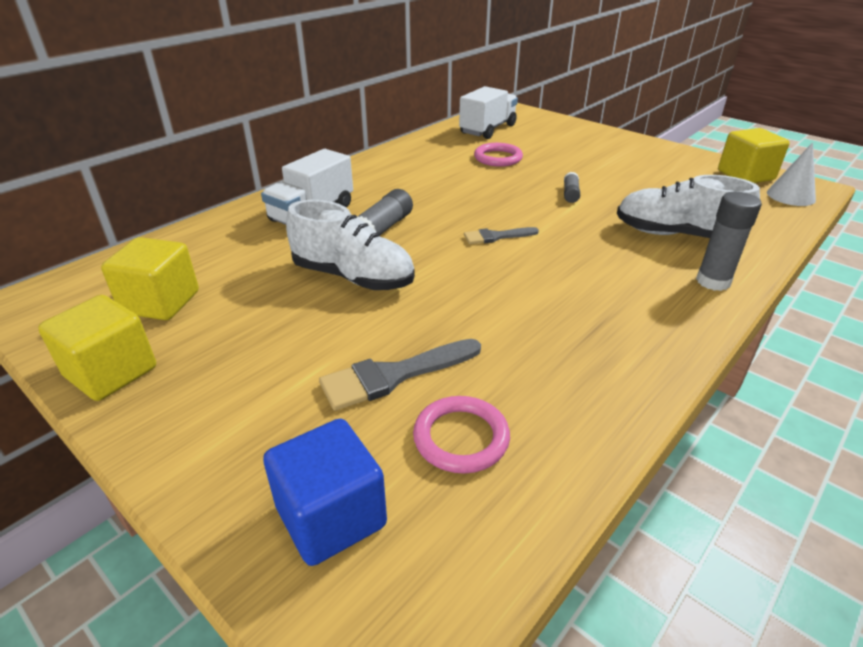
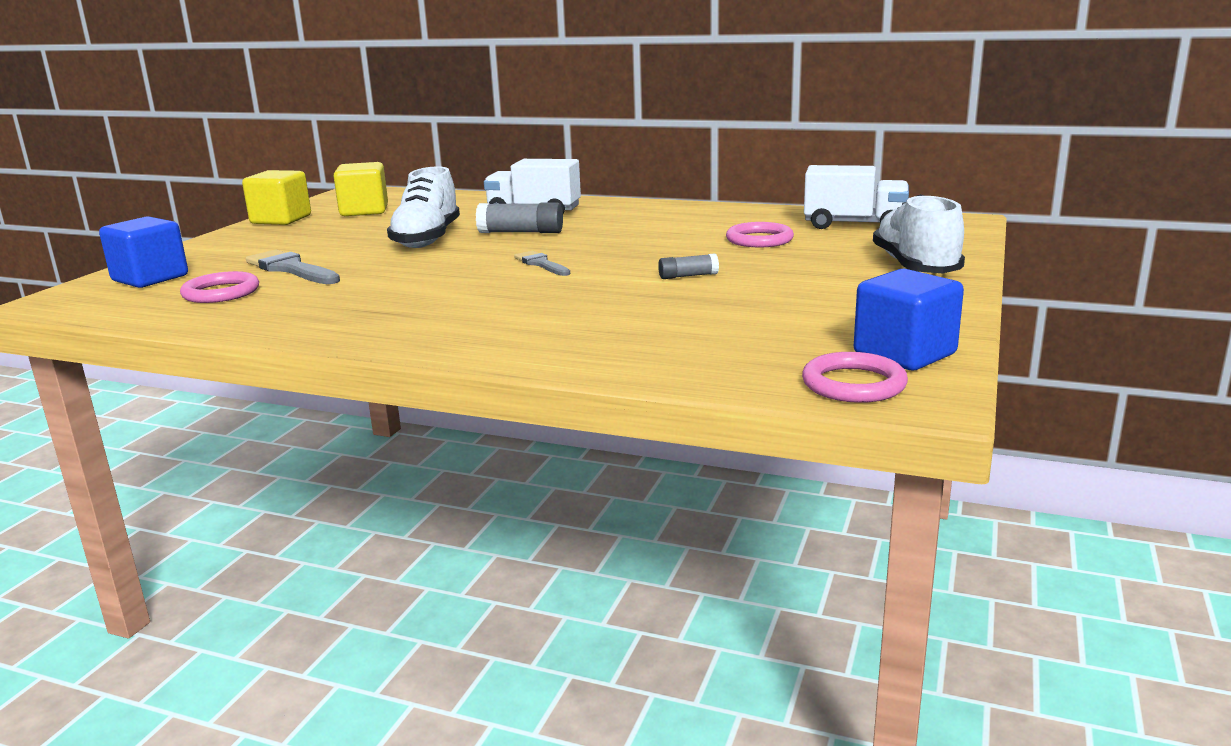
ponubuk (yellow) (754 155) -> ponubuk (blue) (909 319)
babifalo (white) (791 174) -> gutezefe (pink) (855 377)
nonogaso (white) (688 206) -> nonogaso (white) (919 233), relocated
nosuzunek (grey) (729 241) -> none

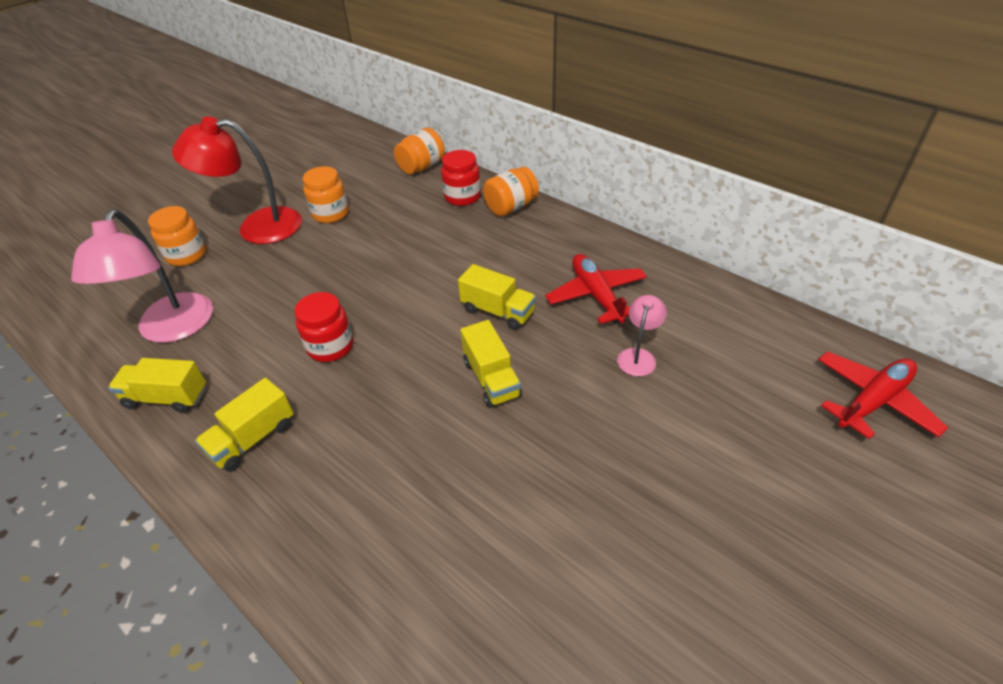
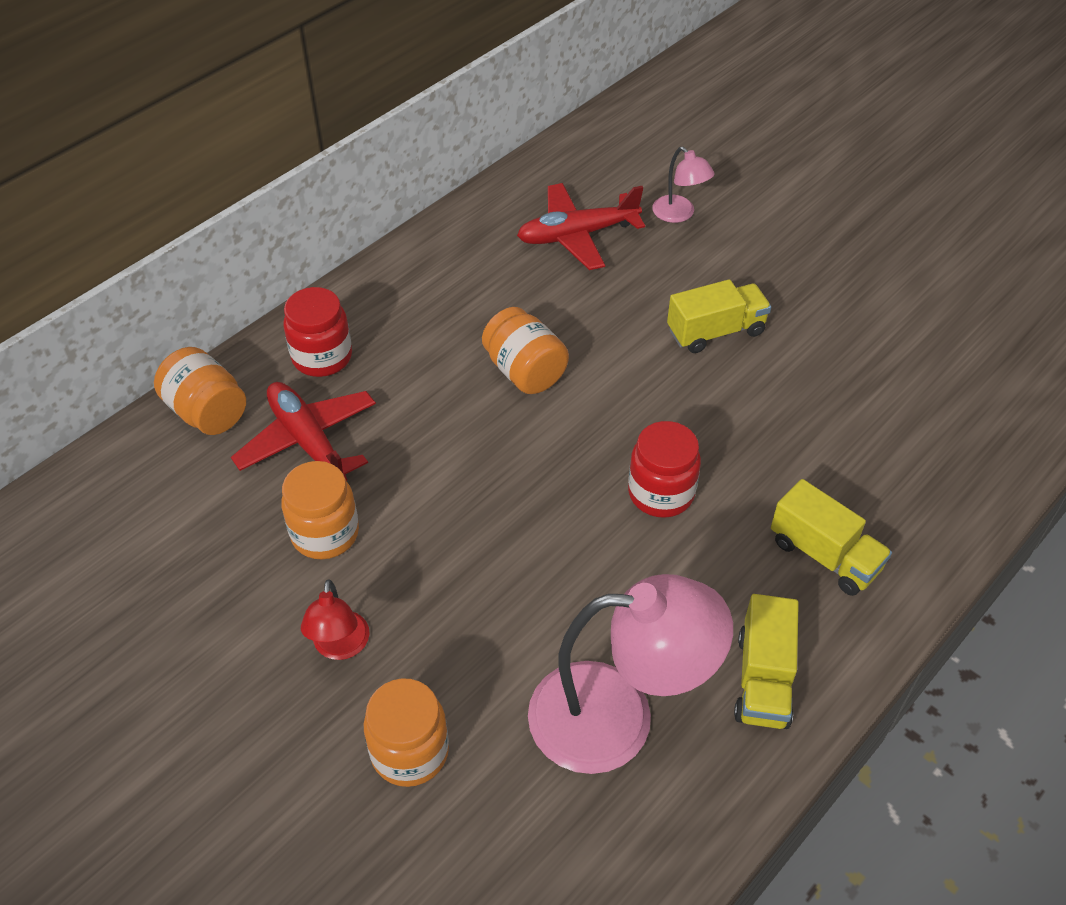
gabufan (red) (237 180) -> gabufan (red) (335 619), x0.48
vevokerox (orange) (511 191) -> vevokerox (orange) (525 350), relocated
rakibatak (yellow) (497 297) -> none
gabufan (pink) (642 335) -> gabufan (pink) (683 185), 150 degrees counterclockwise
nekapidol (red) (883 395) -> nekapidol (red) (303 431), relocated

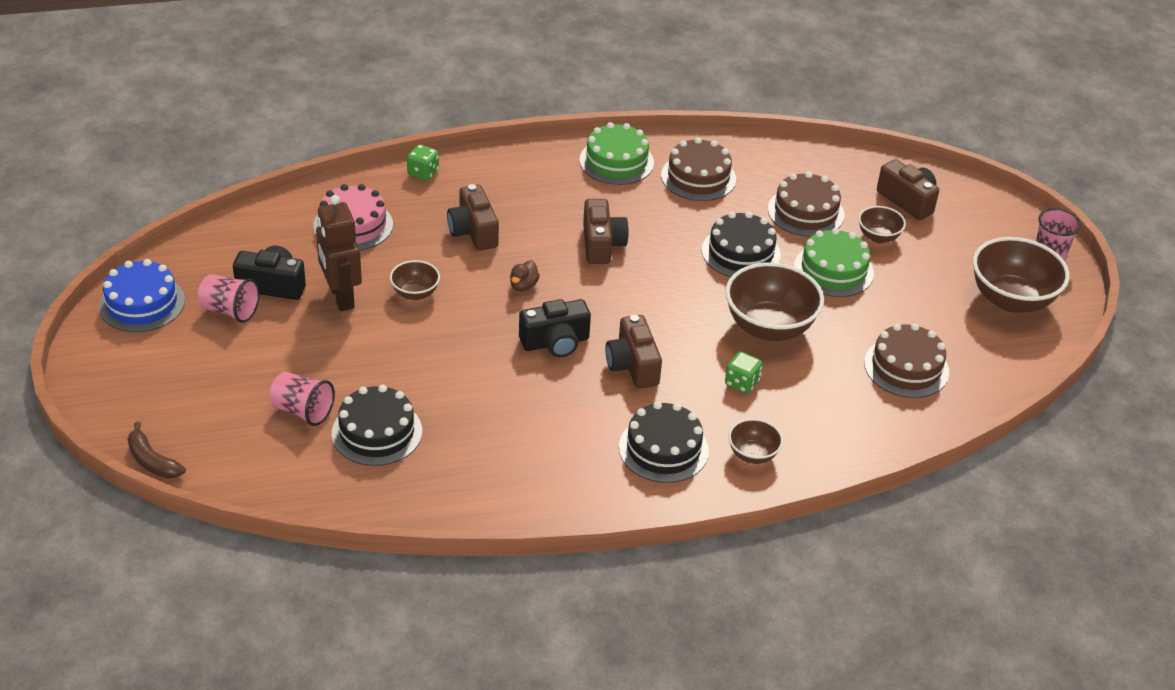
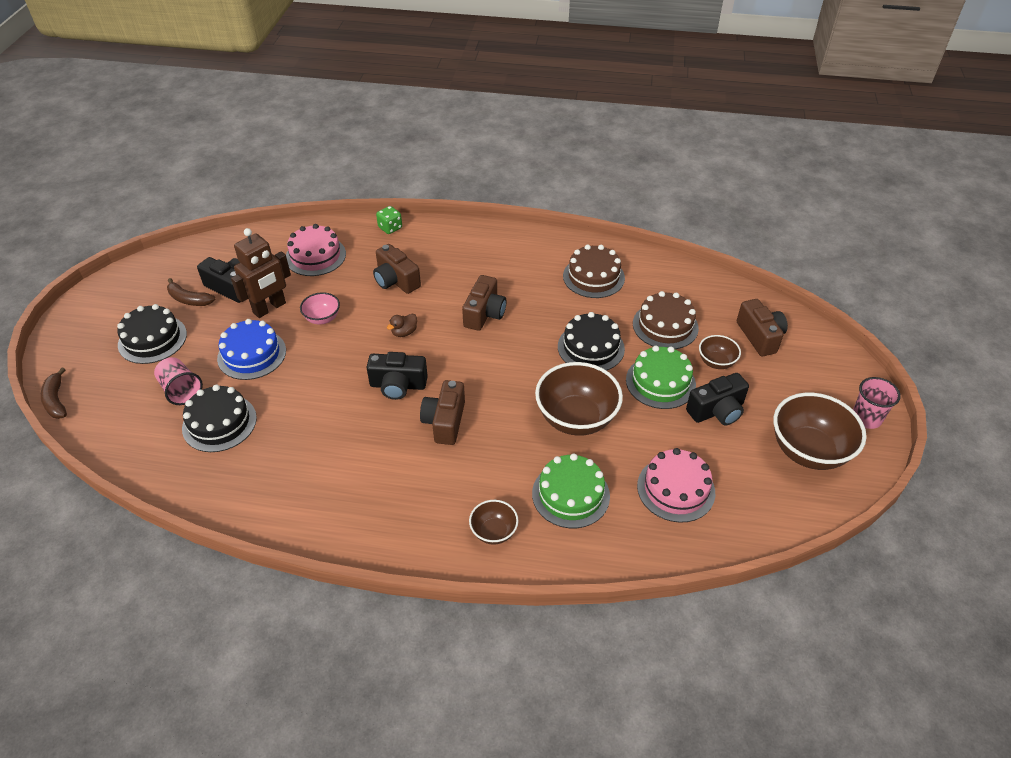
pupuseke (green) (617 153) -> pupuseke (green) (571 490), relocated
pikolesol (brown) (473 217) -> pikolesol (brown) (397 269), 45 degrees counterclockwise
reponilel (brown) (339 253) -> reponilel (brown) (261 273), 135 degrees counterclockwise
pupuseke (blue) (142 295) -> pupuseke (blue) (251 349), relocated
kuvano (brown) (415 280) -> kuvano (pink) (320 308)
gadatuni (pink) (229 298) -> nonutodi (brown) (191 292)
pupuseke (brown) (906 360) -> pupuseke (pink) (676 485)
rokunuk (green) (743 372) -> none
pupuseke (black) (664 442) -> pupuseke (black) (152 334), relocated
none -> pikolesol (black) (717 399)

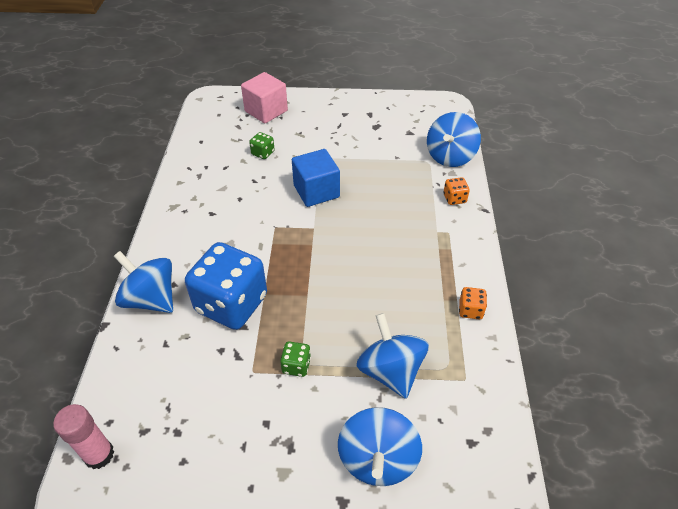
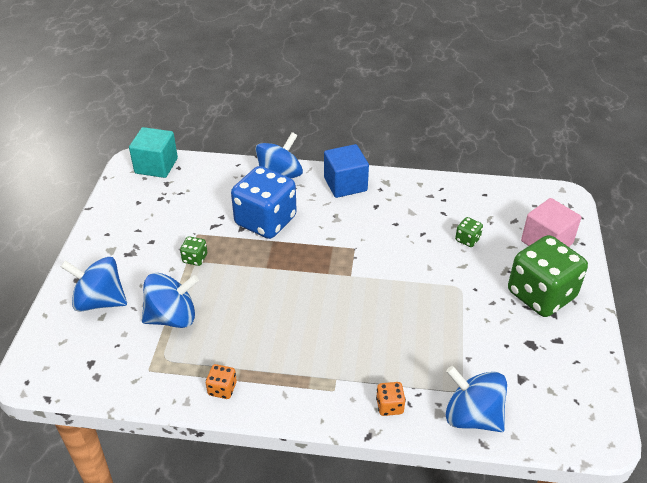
ponubuk (blue) (316 178) -> ponubuk (blue) (346 171), relocated
nosuzunek (pink) (83 436) -> ponubuk (turquoise) (153 152)
none -> rokunuk (green) (548 276)

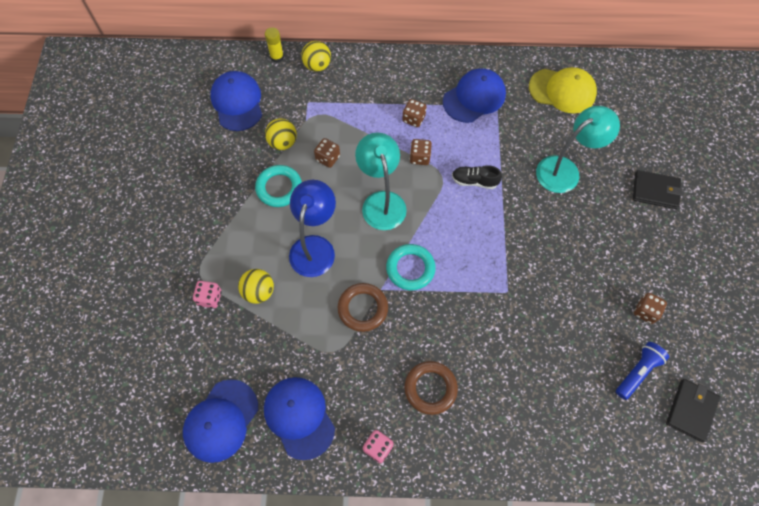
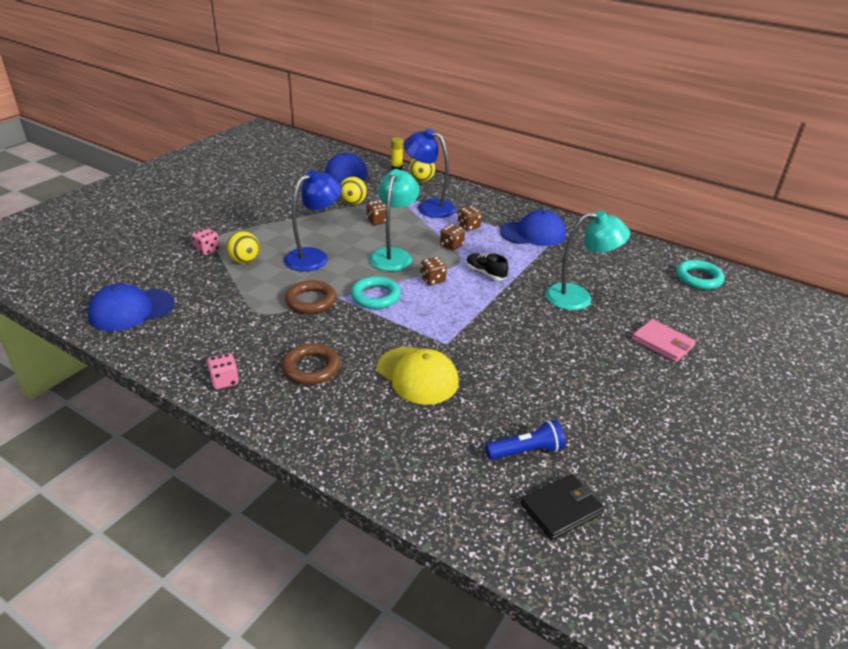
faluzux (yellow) (563 90) -> faluzux (yellow) (418 376), relocated
gutezefe (turquoise) (278 186) -> gutezefe (turquoise) (700 275), relocated
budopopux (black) (657 189) -> budopopux (pink) (664 340)
rokunuk (brown) (650 308) -> rokunuk (brown) (433 271), relocated
faluzux (blue) (299 418) -> none
none -> gabufan (blue) (429 173)

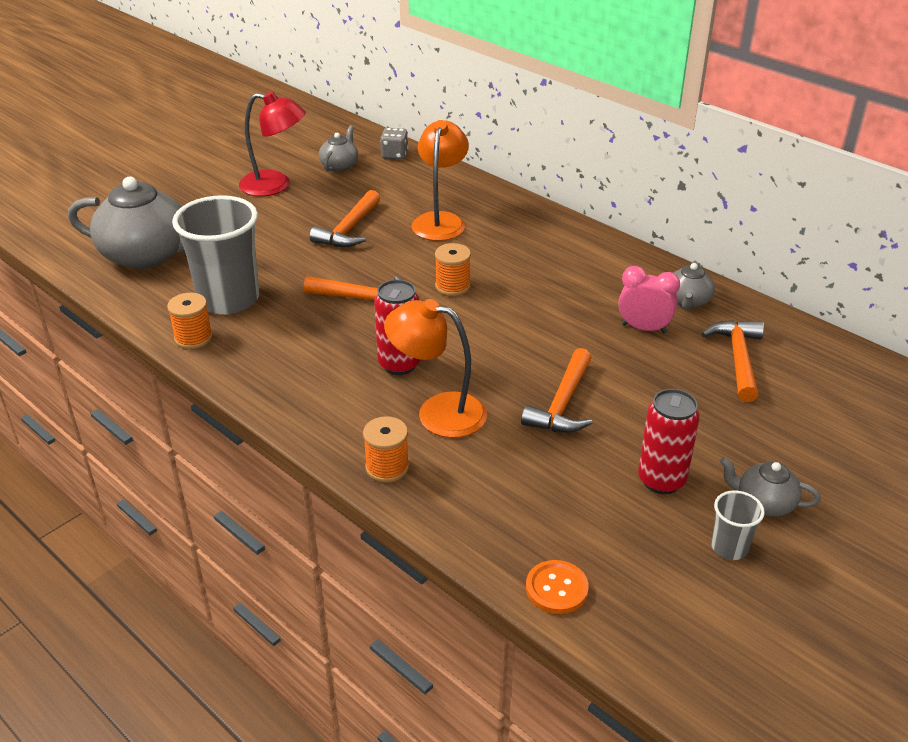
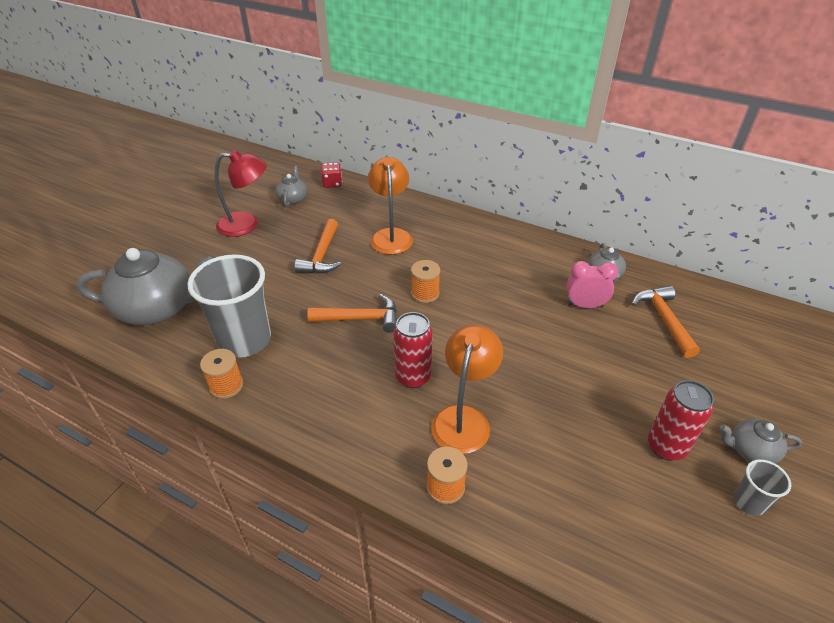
rokunuk (grey) (394 143) -> rokunuk (red) (331 175)
gabufan (orange) (435 368) -> gabufan (orange) (467 389), 105 degrees clockwise
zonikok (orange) (556 390) -> none
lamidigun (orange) (557 587) -> none

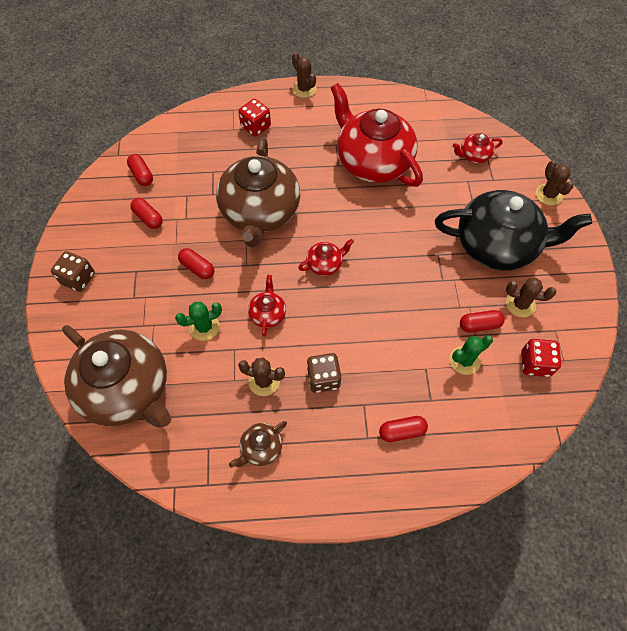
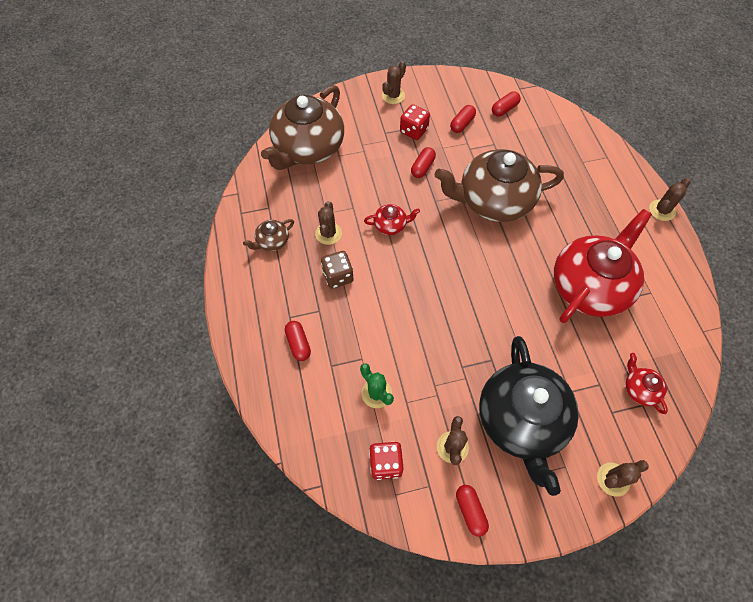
rokunuk (red) (254 118) -> rokunuk (red) (415 122), relocated
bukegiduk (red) (326 257) -> none
rokunuk (brown) (73 271) -> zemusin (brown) (394 82)
zemusin (green) (198 321) -> none
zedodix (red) (482 321) -> zedodix (red) (472 511), relocated
bukegiduk (brown) (258 444) -> bukegiduk (brown) (268 235), 75 degrees counterclockwise

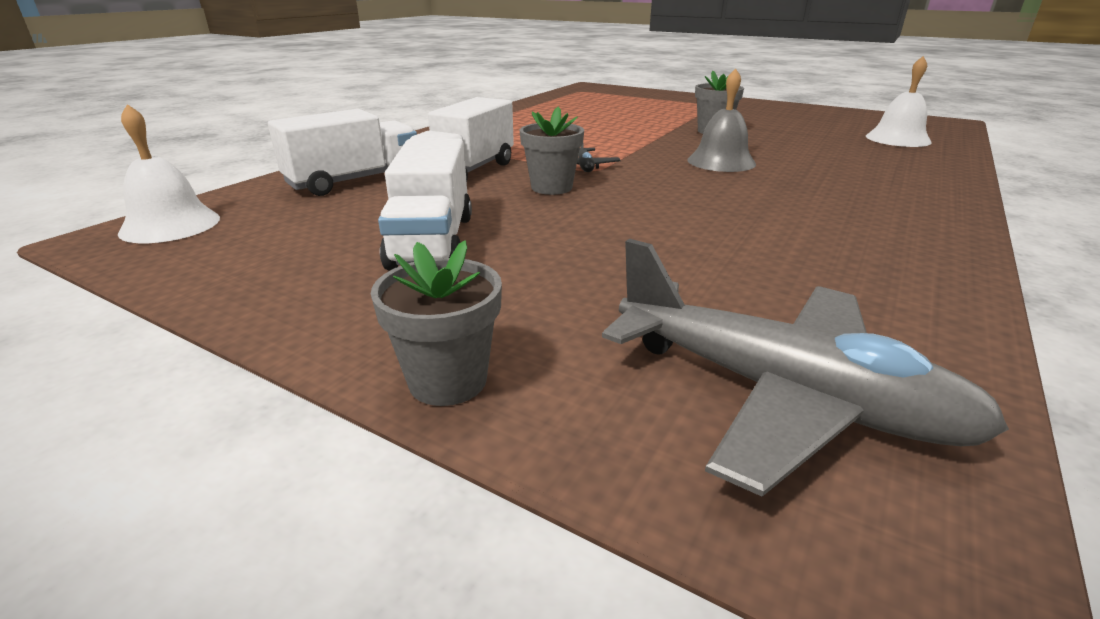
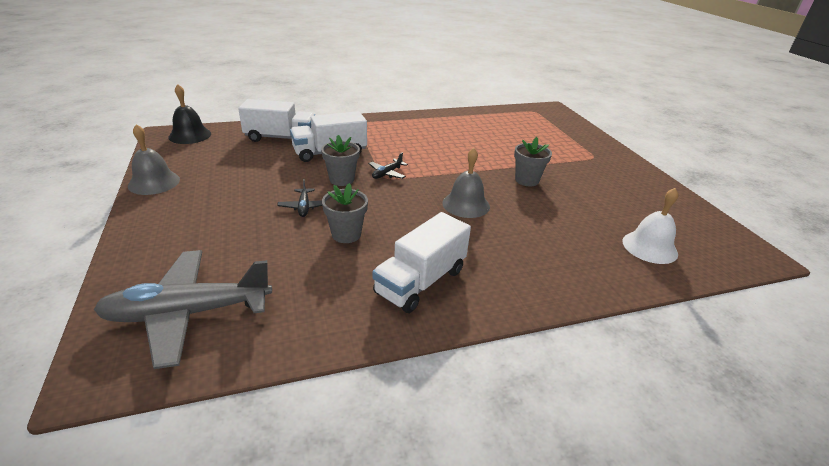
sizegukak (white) (169 173) -> sizegukak (black) (190 114)
rakibatak (white) (425 205) -> rakibatak (white) (421 262), relocated
nekapidol (grey) (805 368) -> nekapidol (grey) (183 309), 90 degrees clockwise
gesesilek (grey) (436 323) -> gesesilek (grey) (345 213), relocated
none -> sizegukak (grey) (154 159)
none -> nekapidol (black) (299 198)

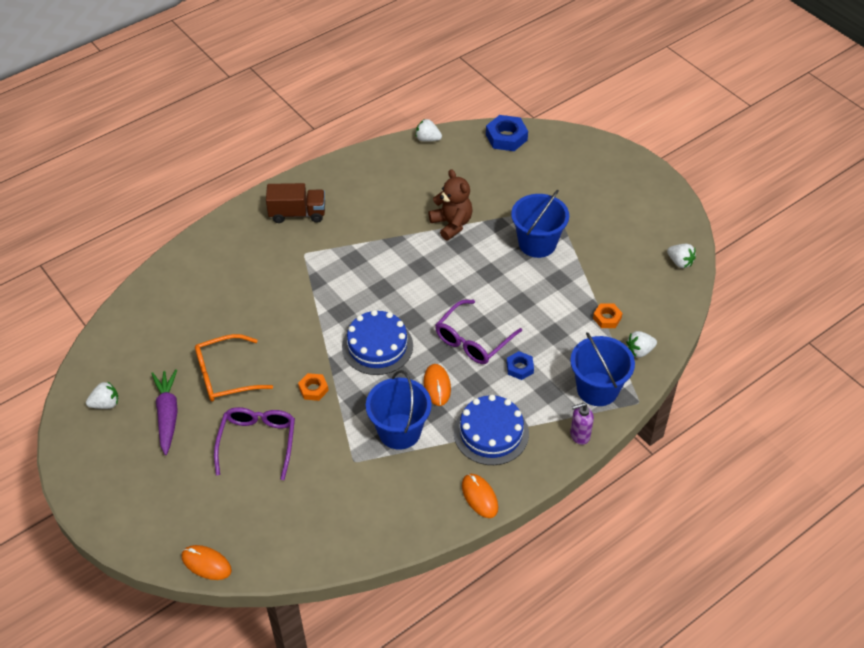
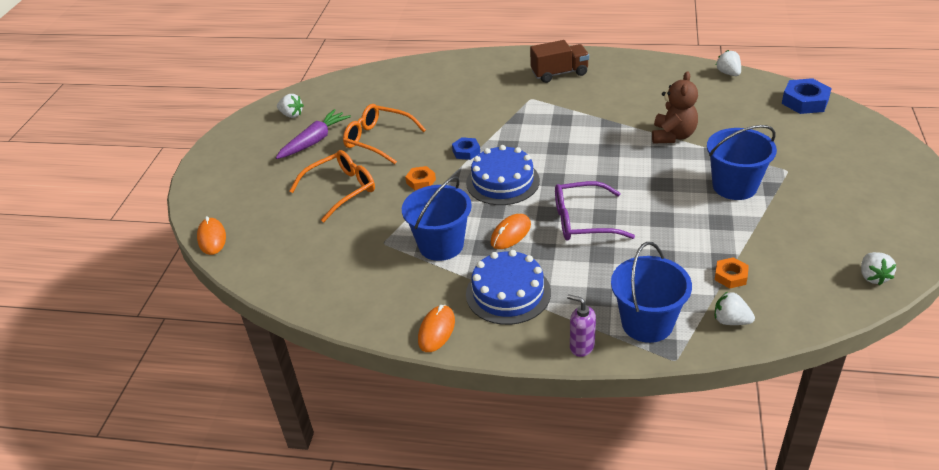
rakibatak (brown) (295 203) -> rakibatak (brown) (559 61), 60 degrees counterclockwise
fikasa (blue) (520 365) -> fikasa (blue) (466 148), relocated
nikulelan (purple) (254 443) -> nikulelan (orange) (332 186)

